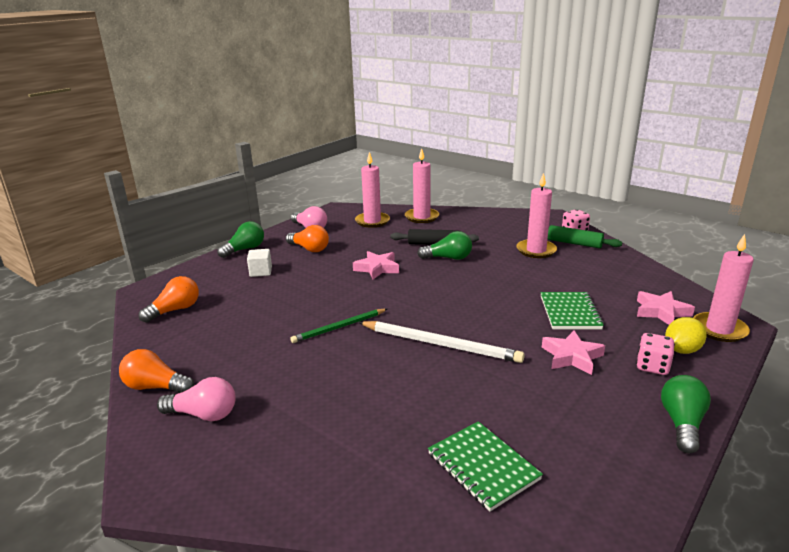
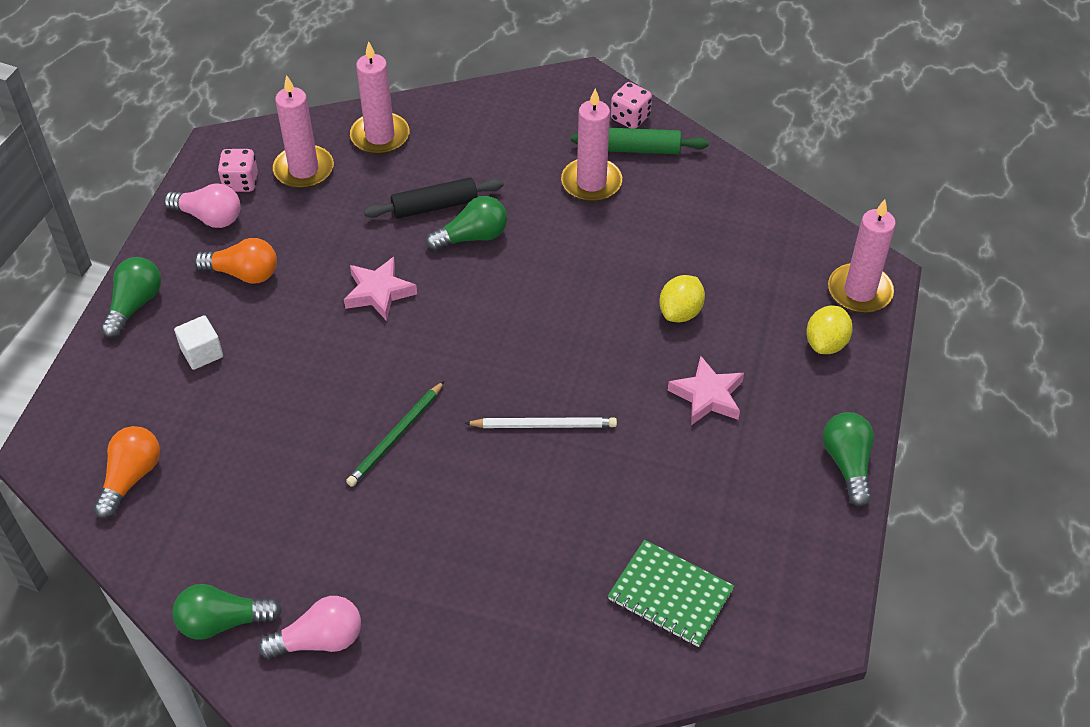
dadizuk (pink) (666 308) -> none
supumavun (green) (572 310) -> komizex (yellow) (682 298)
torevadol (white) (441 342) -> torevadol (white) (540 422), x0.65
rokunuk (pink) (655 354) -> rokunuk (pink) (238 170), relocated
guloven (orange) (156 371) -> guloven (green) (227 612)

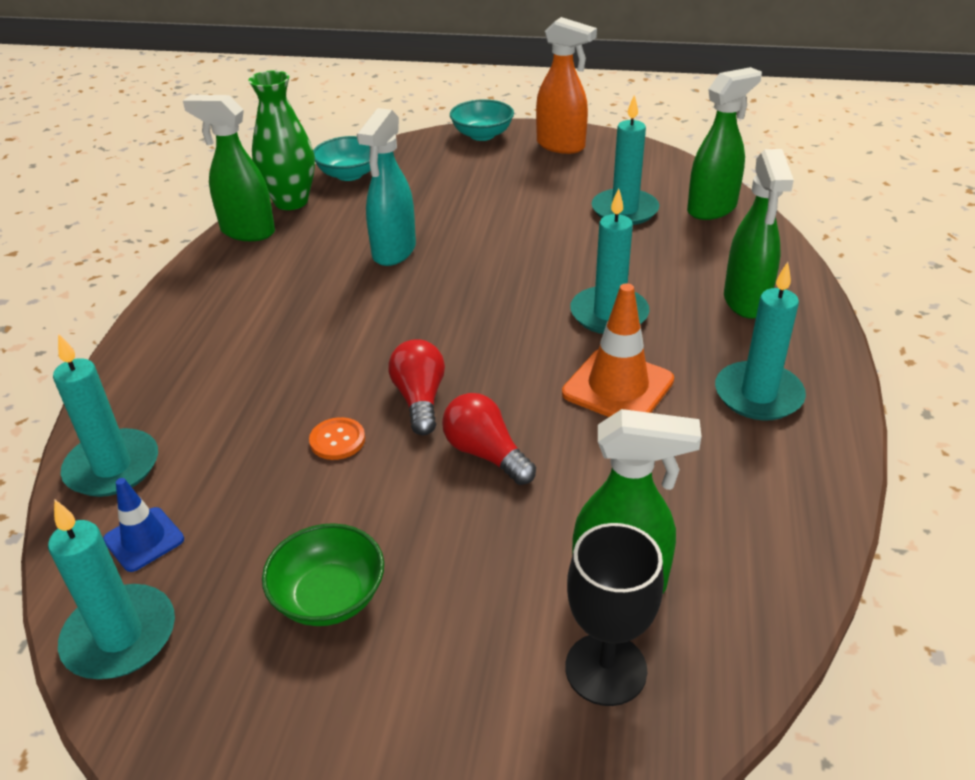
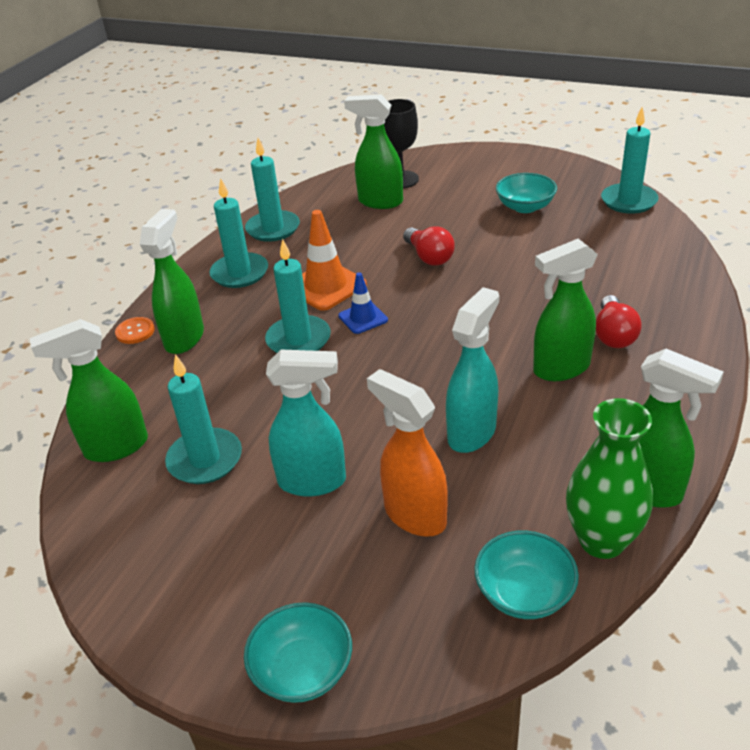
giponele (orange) (566 85) -> giponele (orange) (407 453), relocated
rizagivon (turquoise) (105 415) -> rizagivon (turquoise) (272 190), relocated
guloven (red) (416 387) -> guloven (red) (619 321), relocated
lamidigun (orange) (337 438) -> lamidigun (orange) (135 330), relocated
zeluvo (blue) (143 525) -> zeluvo (blue) (363 303), relocated
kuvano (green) (323 574) -> kuvano (turquoise) (526 193)
none -> giponele (green) (565 310)
none -> giponele (turquoise) (306 423)

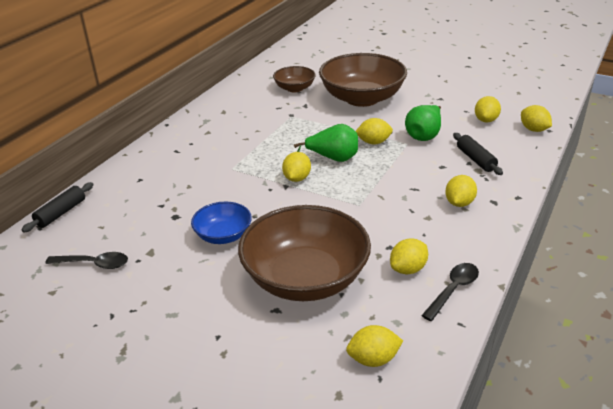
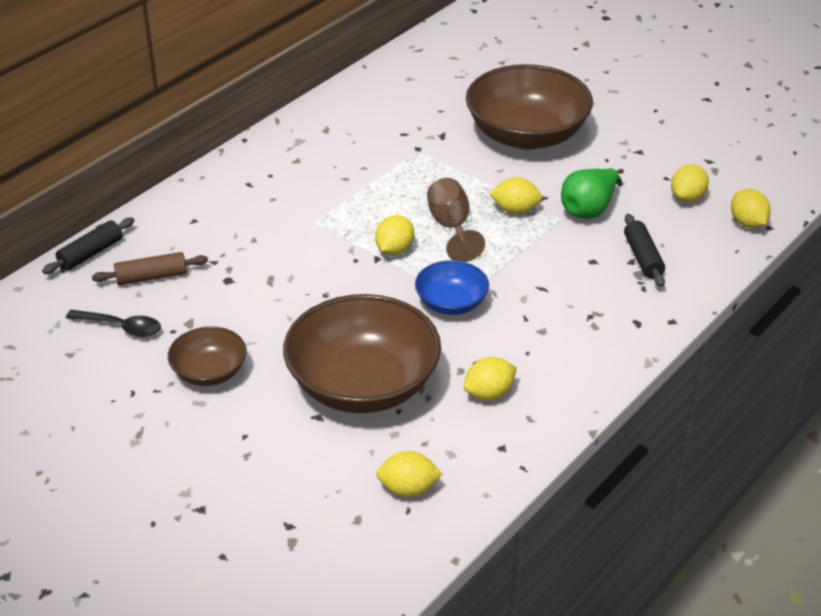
kuvano (brown) (294 79) -> kuvano (brown) (207 356), relocated
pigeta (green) (326 143) -> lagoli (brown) (456 220)
komizex (yellow) (461 191) -> none
kuvano (blue) (221 223) -> kuvano (blue) (452 287), relocated
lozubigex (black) (450 292) -> none
none -> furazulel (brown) (150 268)

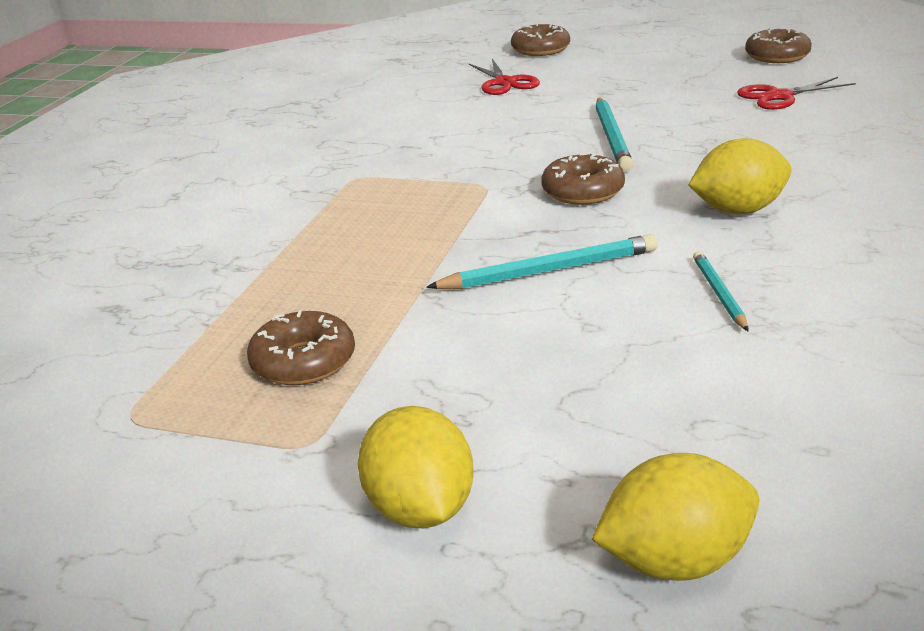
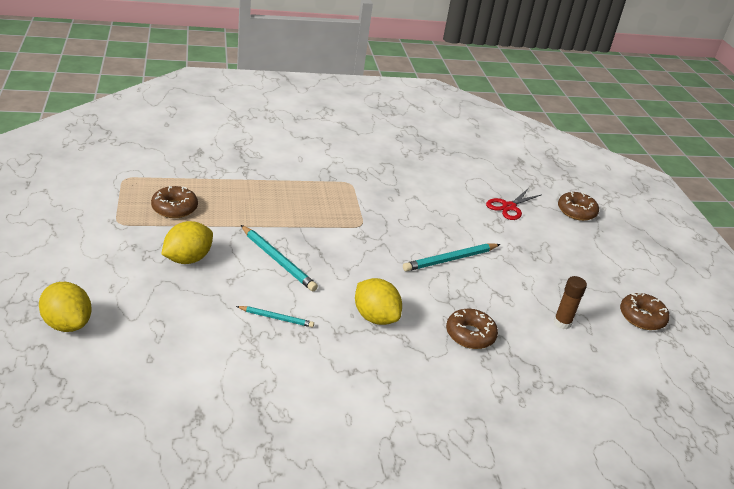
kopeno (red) (796 93) -> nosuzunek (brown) (570 302)
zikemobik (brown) (583 179) -> zikemobik (brown) (472 329), relocated
torevadol (turquoise) (720 291) -> torevadol (turquoise) (275 316), 45 degrees clockwise
komizex (yellow) (415 467) -> komizex (yellow) (187 242), relocated

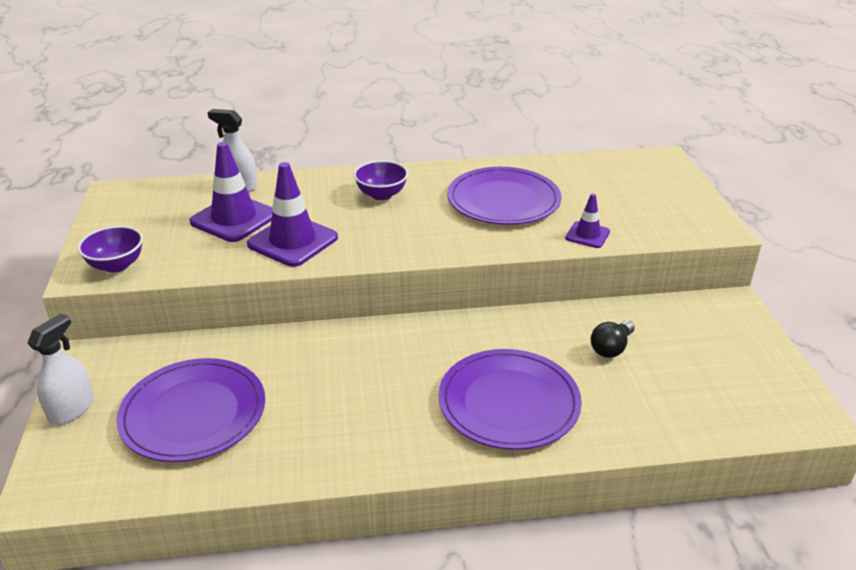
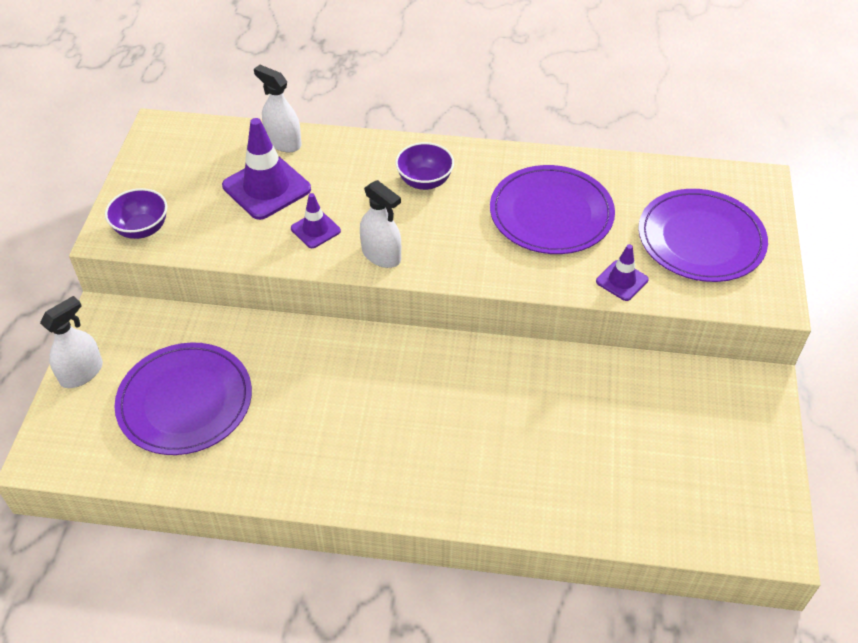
zeluvo (purple) (292 214) -> zeluvo (purple) (316 220), x0.54
guloven (black) (613 339) -> none
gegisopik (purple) (510 399) -> gegisopik (purple) (703 235), relocated
none -> giponele (white) (380 224)

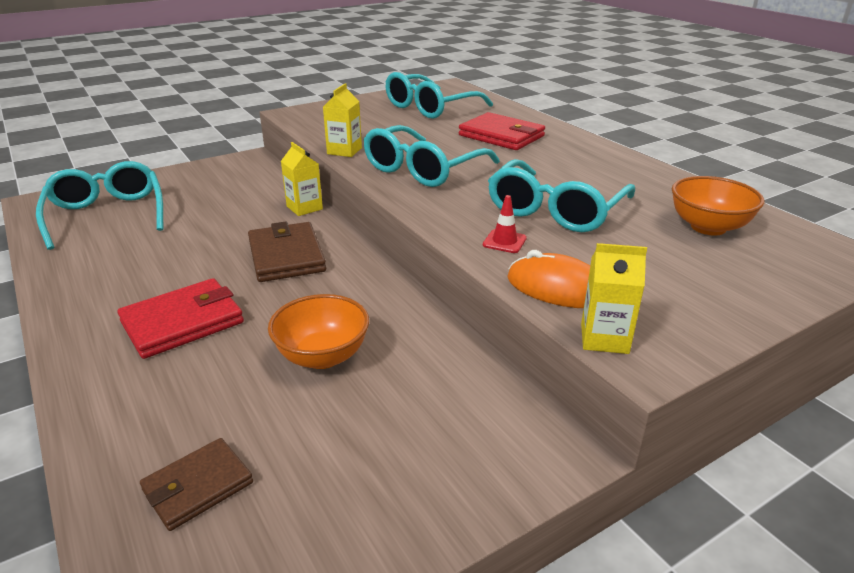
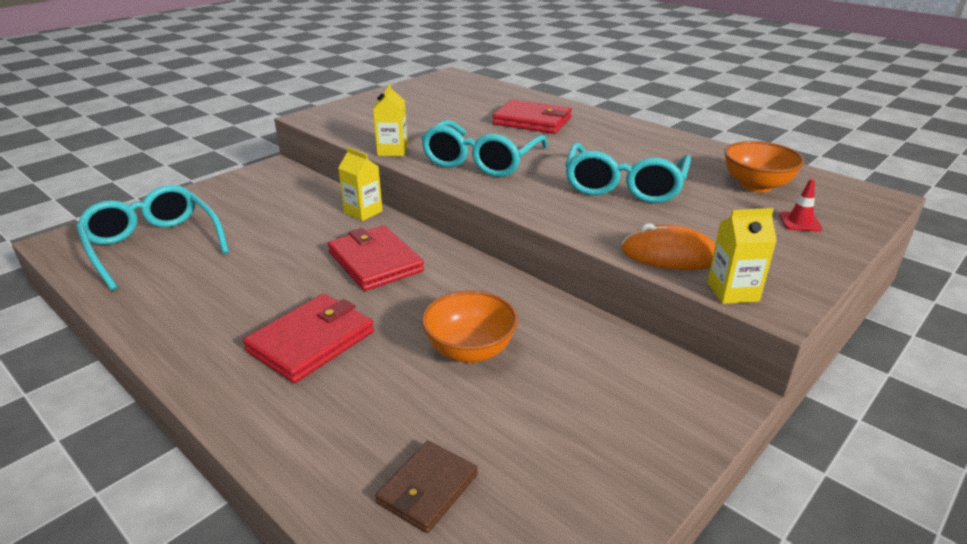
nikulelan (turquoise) (439 95) -> none
zeluvo (red) (505 224) -> zeluvo (red) (800 205), relocated
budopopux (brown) (287 252) -> budopopux (red) (376 258)

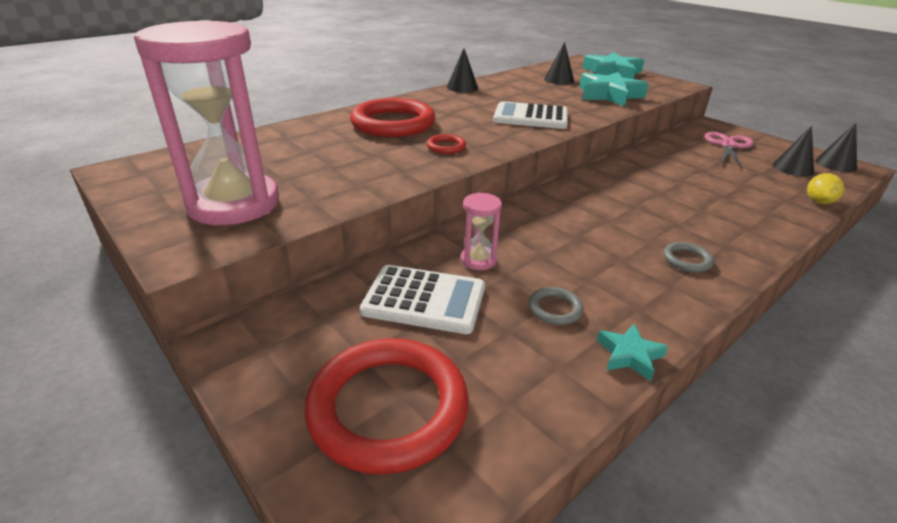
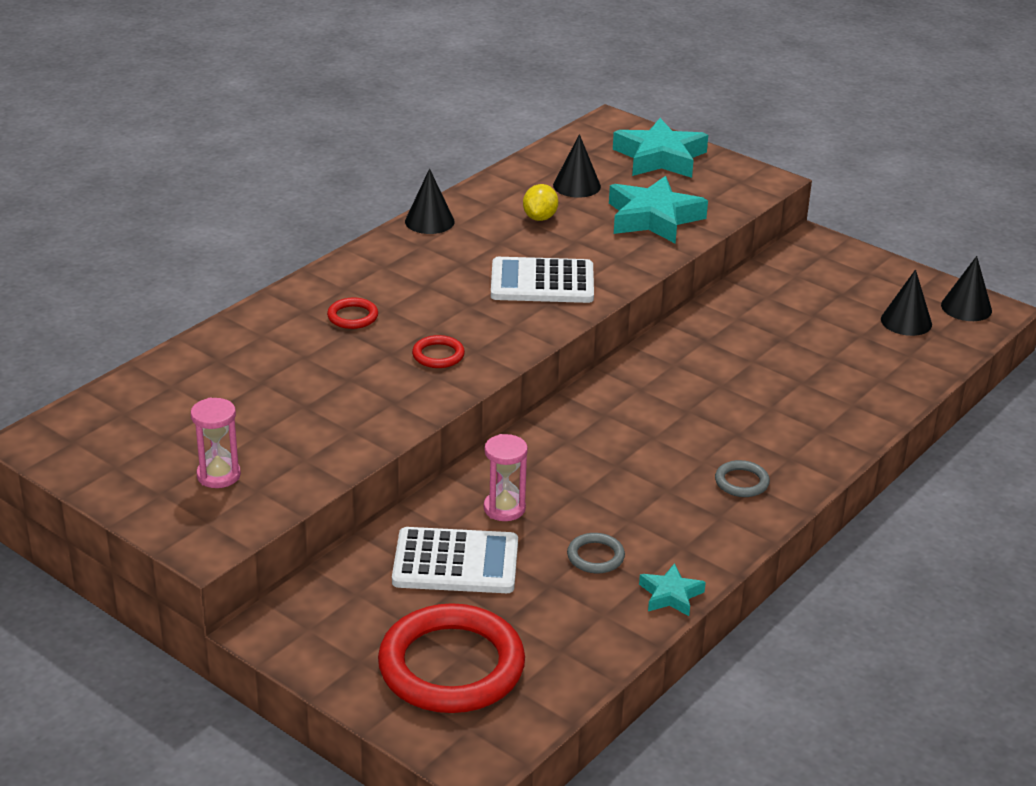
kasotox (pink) (206 122) -> kasotox (pink) (216 443), x0.43
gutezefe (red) (392 117) -> gutezefe (red) (352 313), x0.43
kopeno (pink) (729 150) -> none
komizex (yellow) (825 188) -> komizex (yellow) (540 202), relocated

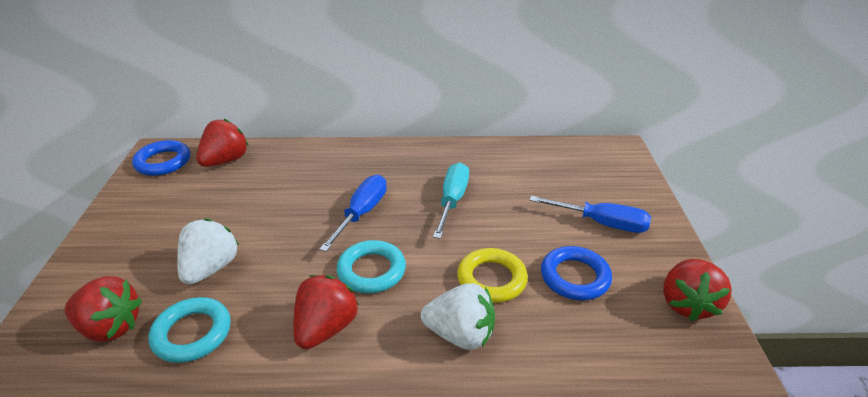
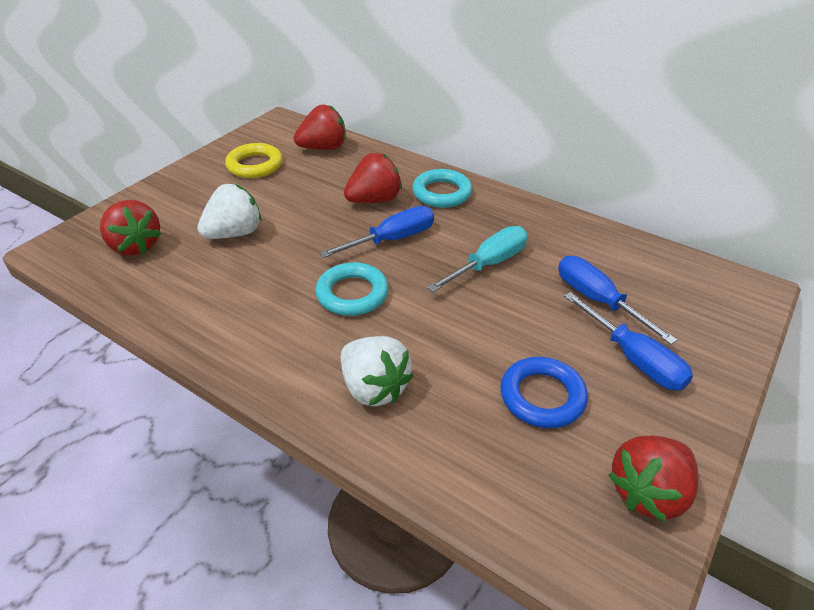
gutezefe (blue) (161 158) -> none
gutezefe (yellow) (492 275) -> gutezefe (yellow) (254 160), relocated
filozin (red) (326 312) -> filozin (red) (373 178), relocated
gutezefe (turquoise) (189 330) -> gutezefe (turquoise) (442 188), relocated
none -> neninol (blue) (617 300)

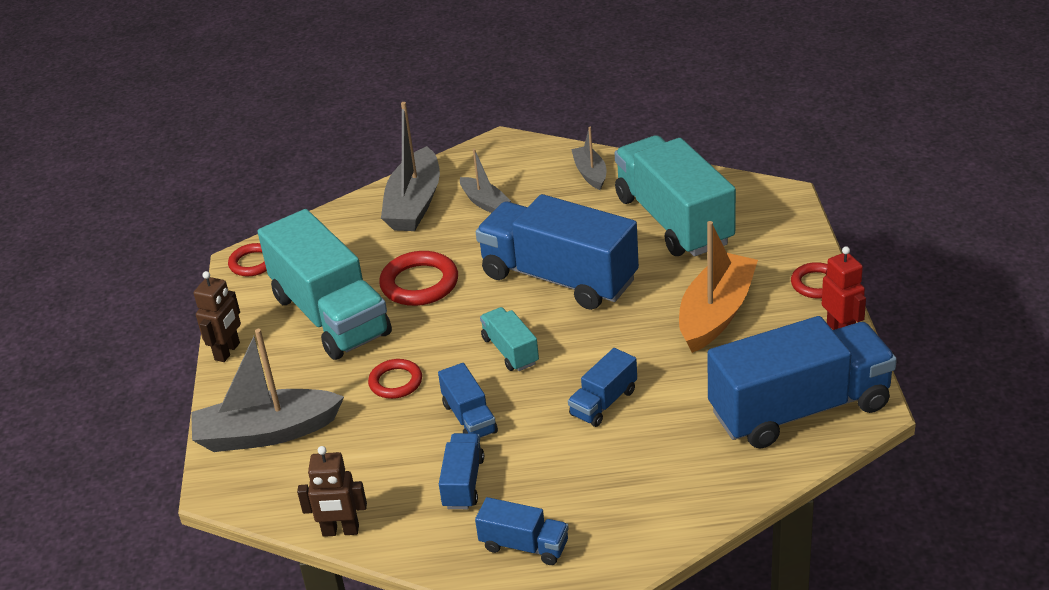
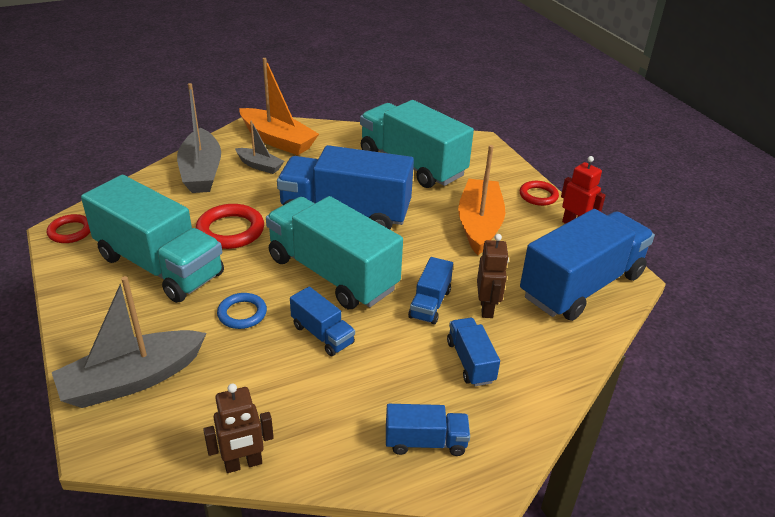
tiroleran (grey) (588 158) -> none
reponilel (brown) (217 316) -> reponilel (brown) (493 276), relocated
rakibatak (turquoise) (509 339) -> rakibatak (turquoise) (334 252), x2.18
gutezefe (red) (395 379) -> gutezefe (blue) (242 311)
rakibatak (blue) (461 471) -> rakibatak (blue) (473 352), relocated
none -> tiroleran (orange) (279 106)

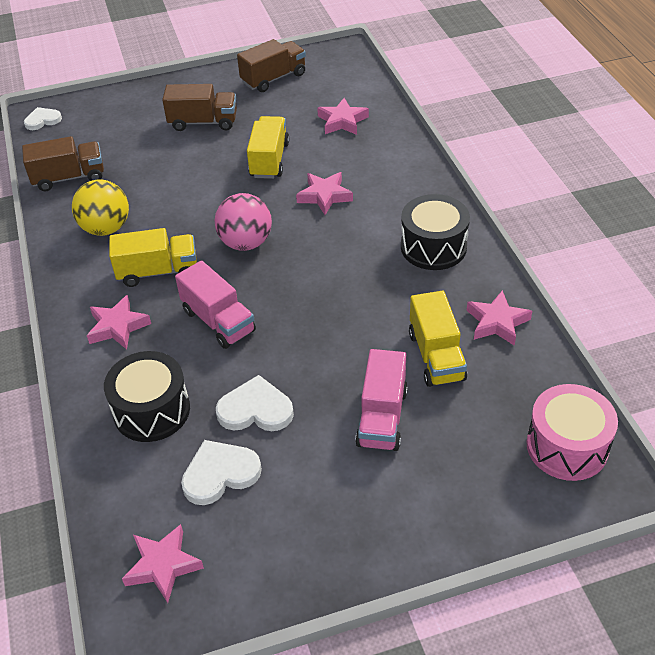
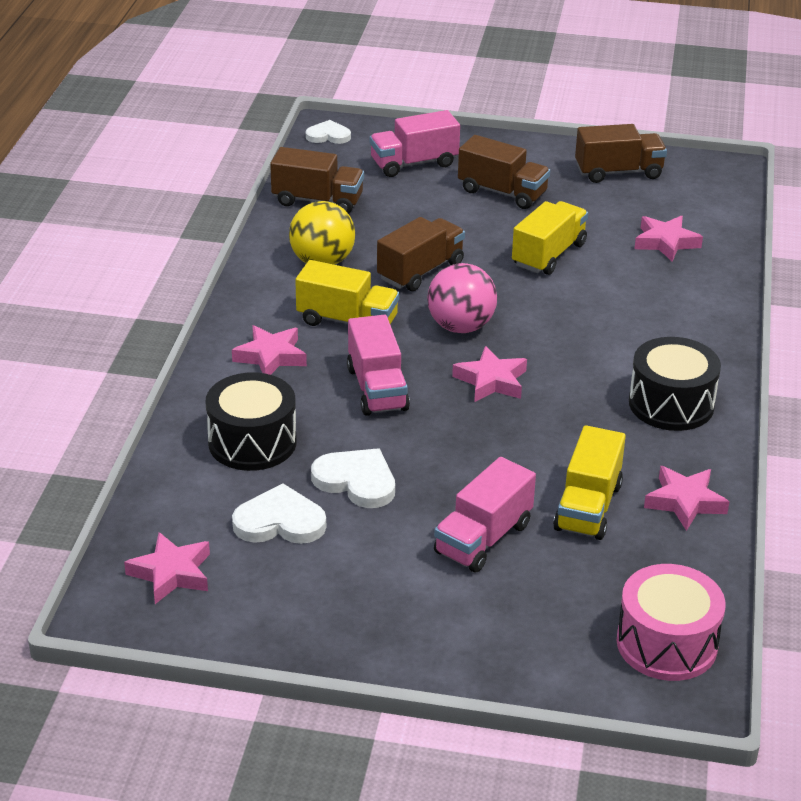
dadizuk (pink) (324 193) -> dadizuk (pink) (489 374), relocated
none -> rakibatak (pink) (415 143)
none -> rakibatak (brown) (421 254)

